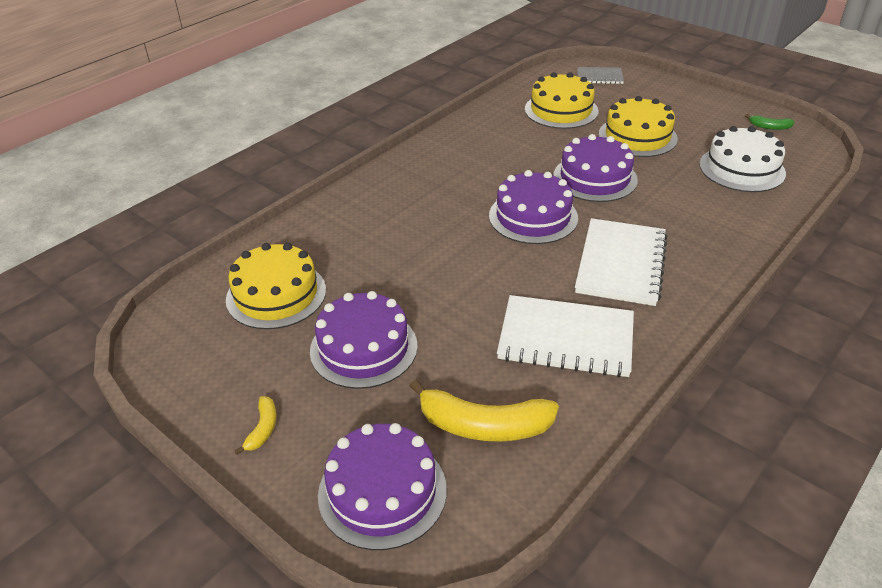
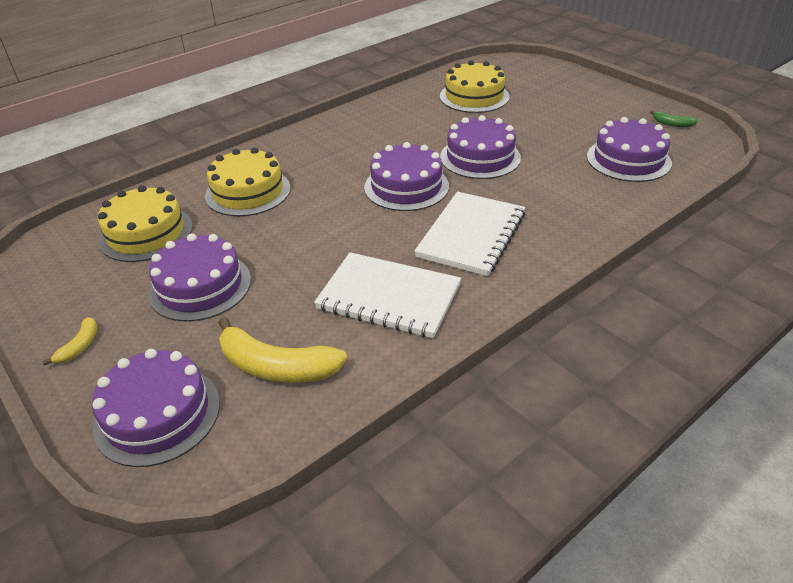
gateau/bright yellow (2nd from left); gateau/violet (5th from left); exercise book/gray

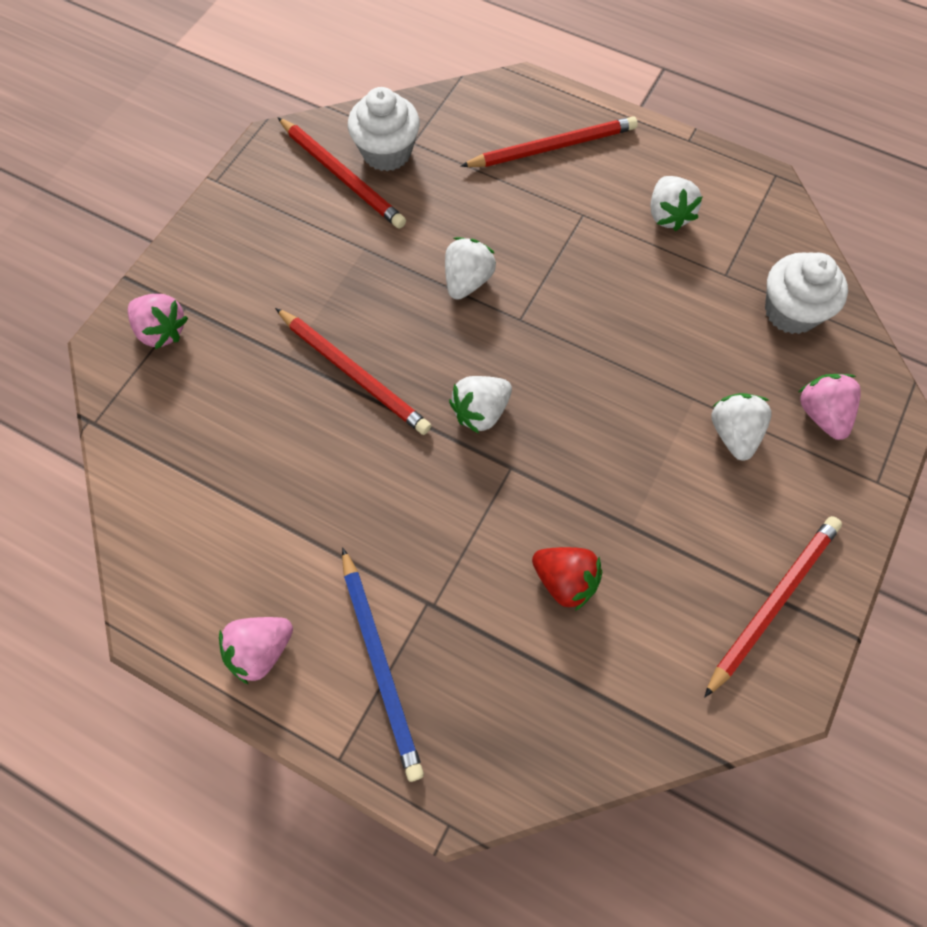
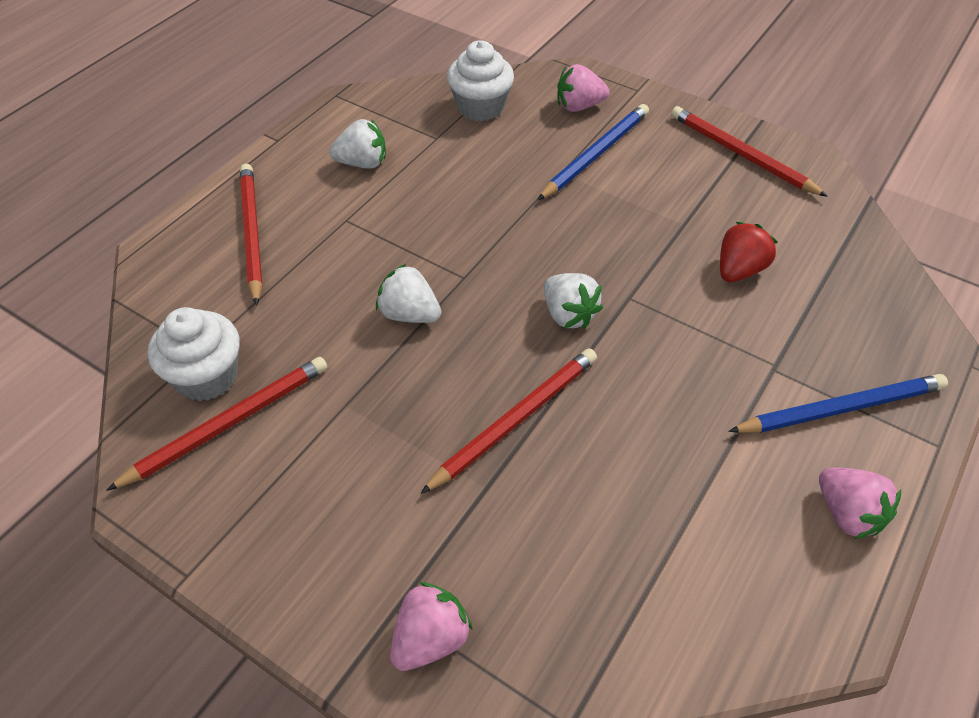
lead pencil/blue (1st from left)

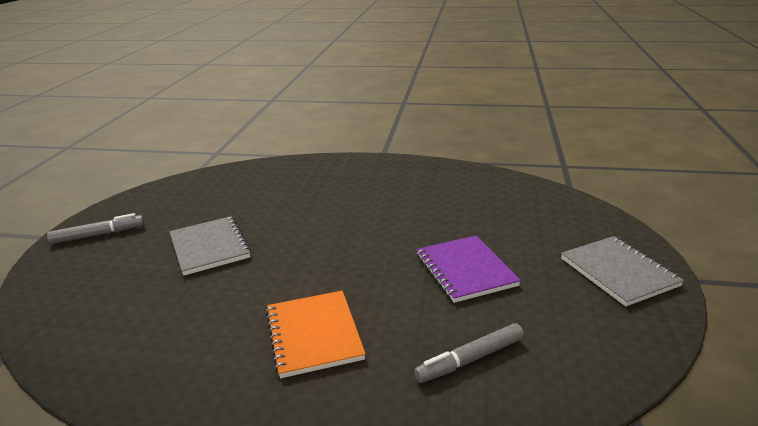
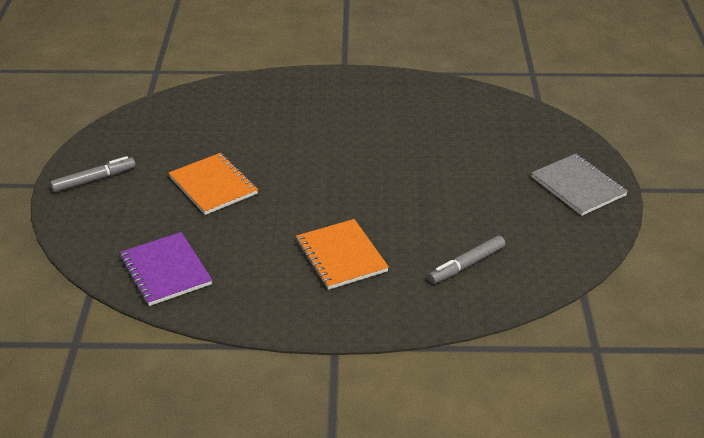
exercise book/violet; exercise book/orange (1st from left)

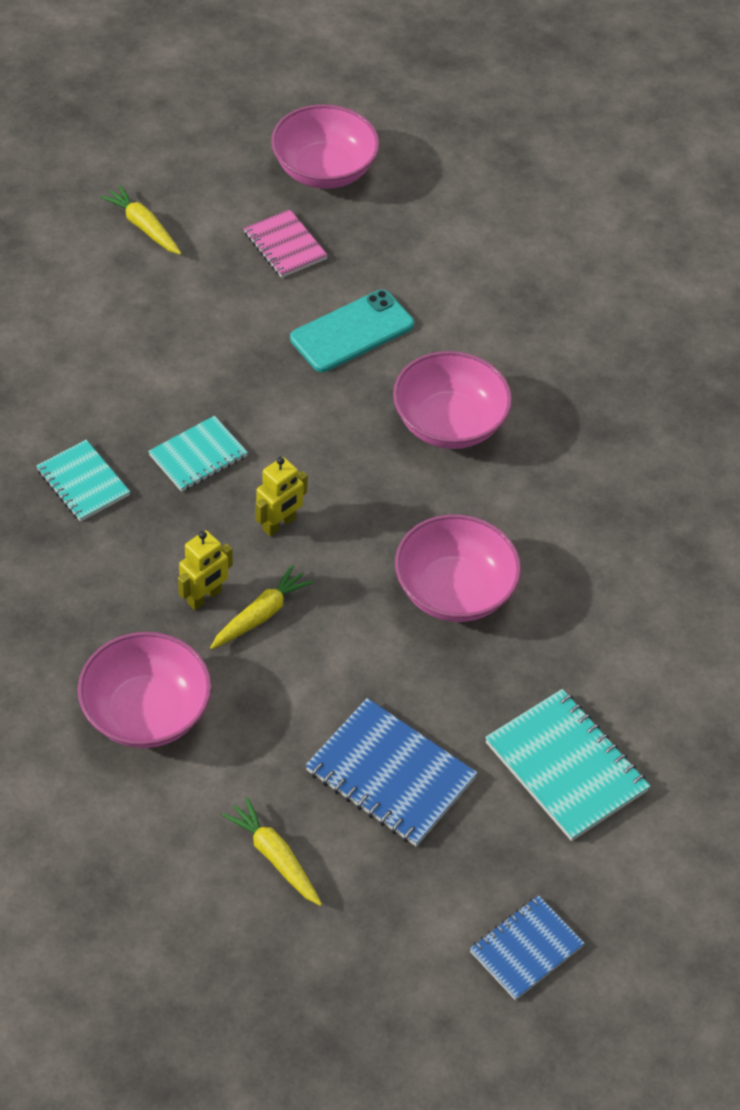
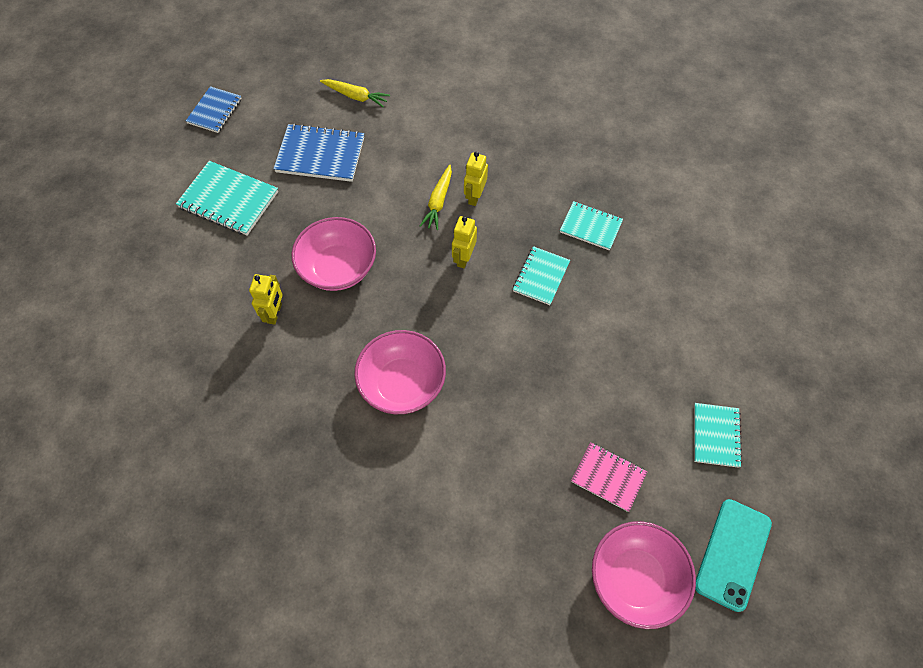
robot figure/bright yellow (1st from left); exercise book/teal (4th from left); phone/teal; serving bowl/rosy (1st from left in the first image)

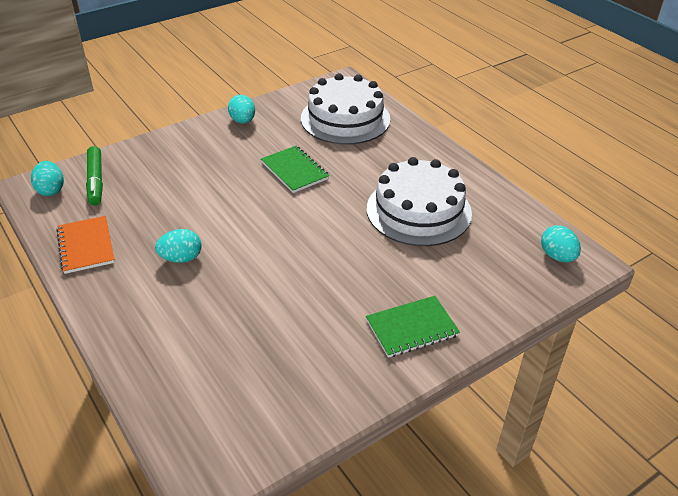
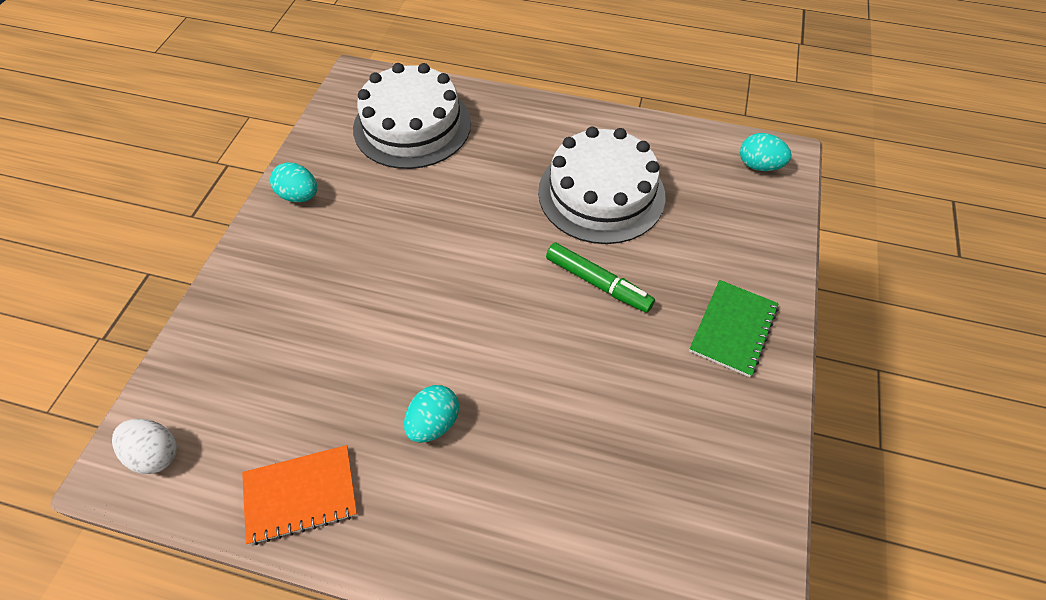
egg/snow-white; exercise book/orange; marker/emerald; exercise book/emerald (1st from left in the first image)

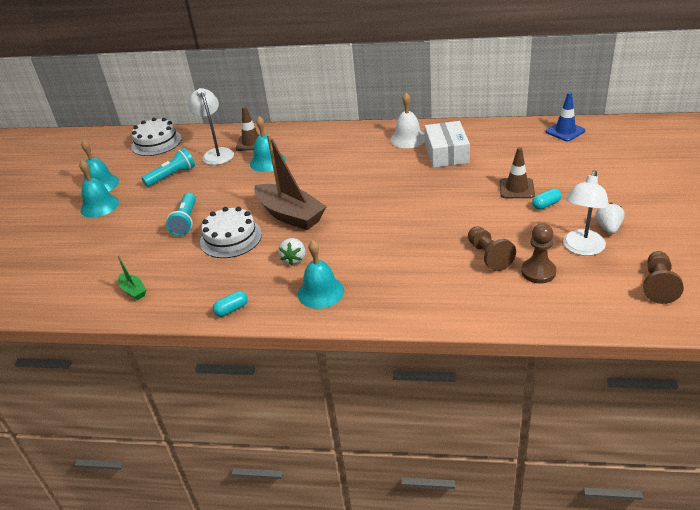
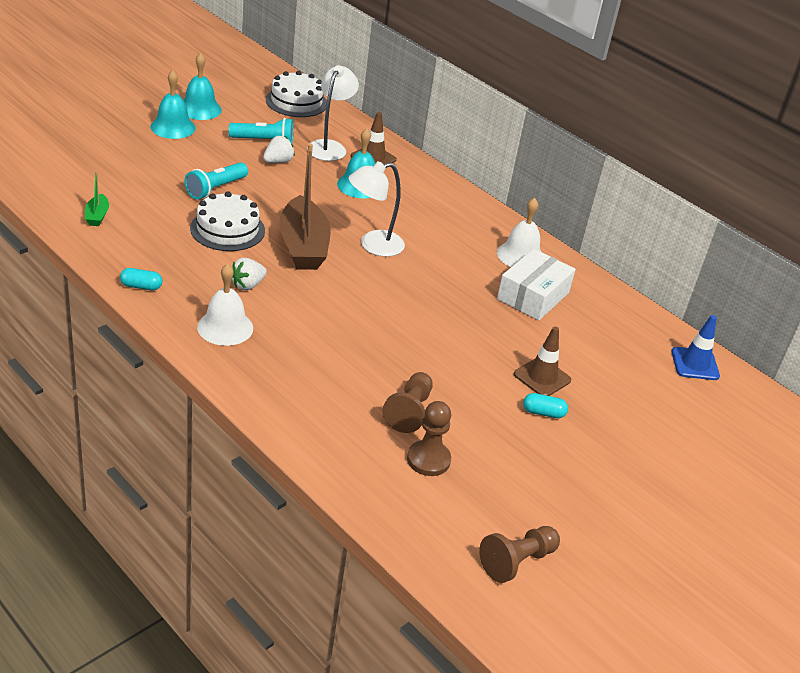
school bell/snow-white (1st from left); toy strawberry/snow-white (2nd from left); desk lamp/snow-white (2nd from left)

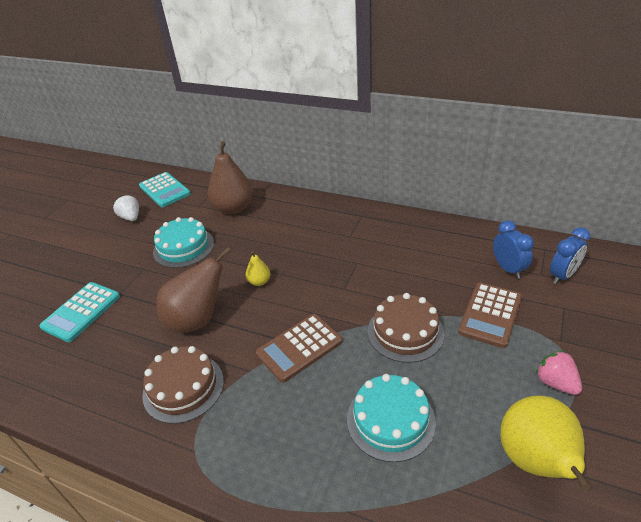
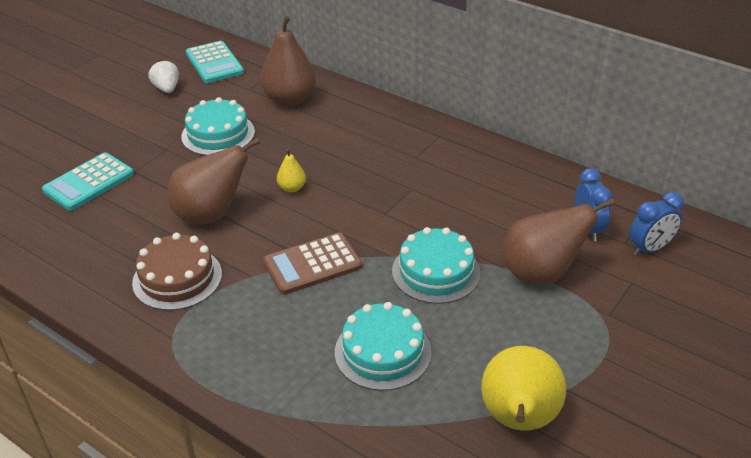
gateau/teal (3rd from left); pear fruit/dark brown (3rd from left); toy strawberry/rosy

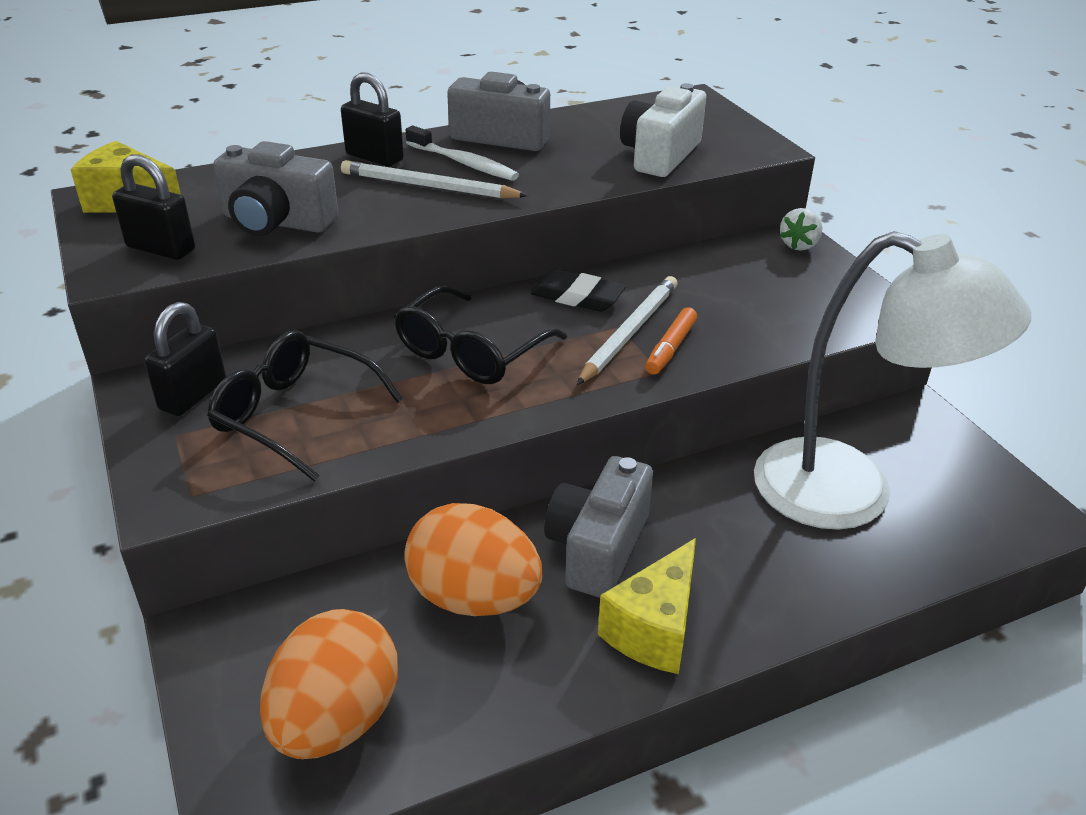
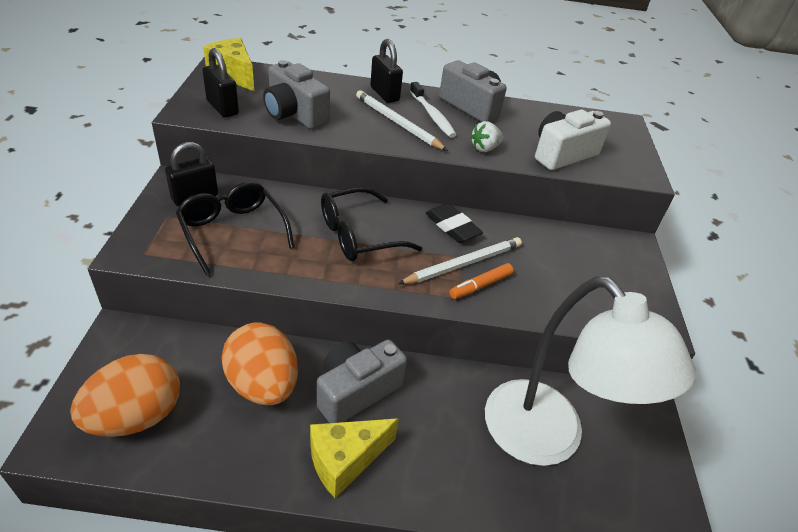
toy strawberry/snow-white

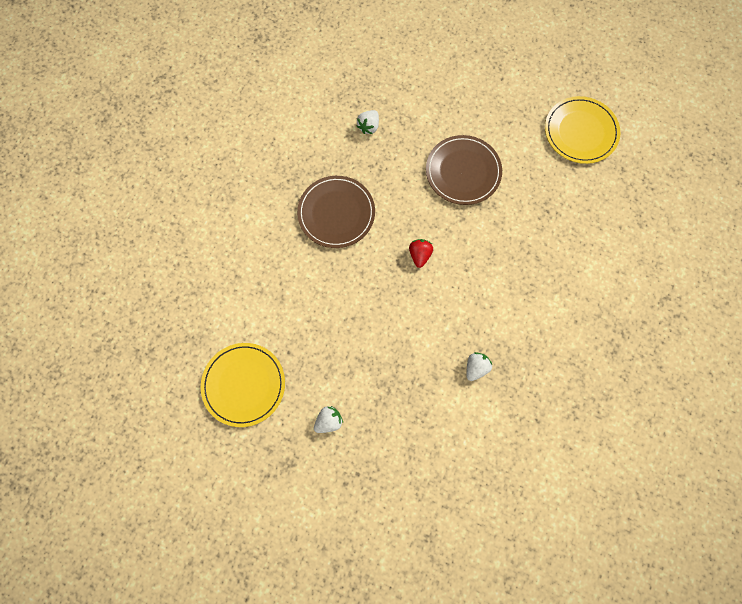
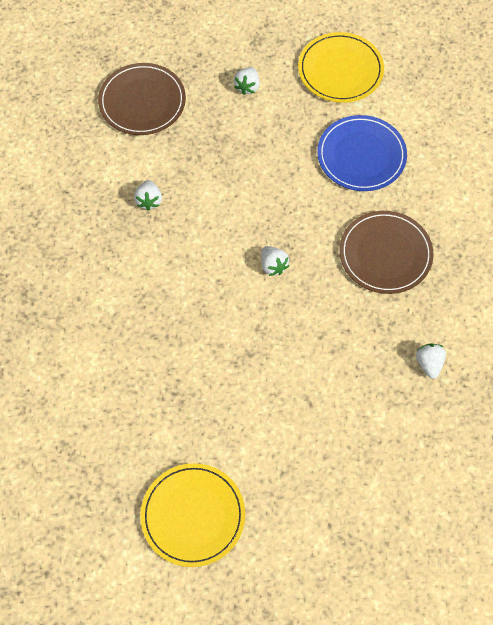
dinner plate/dark brown (1st from left); toy strawberry/snow-white (3rd from left); dinner plate/blue

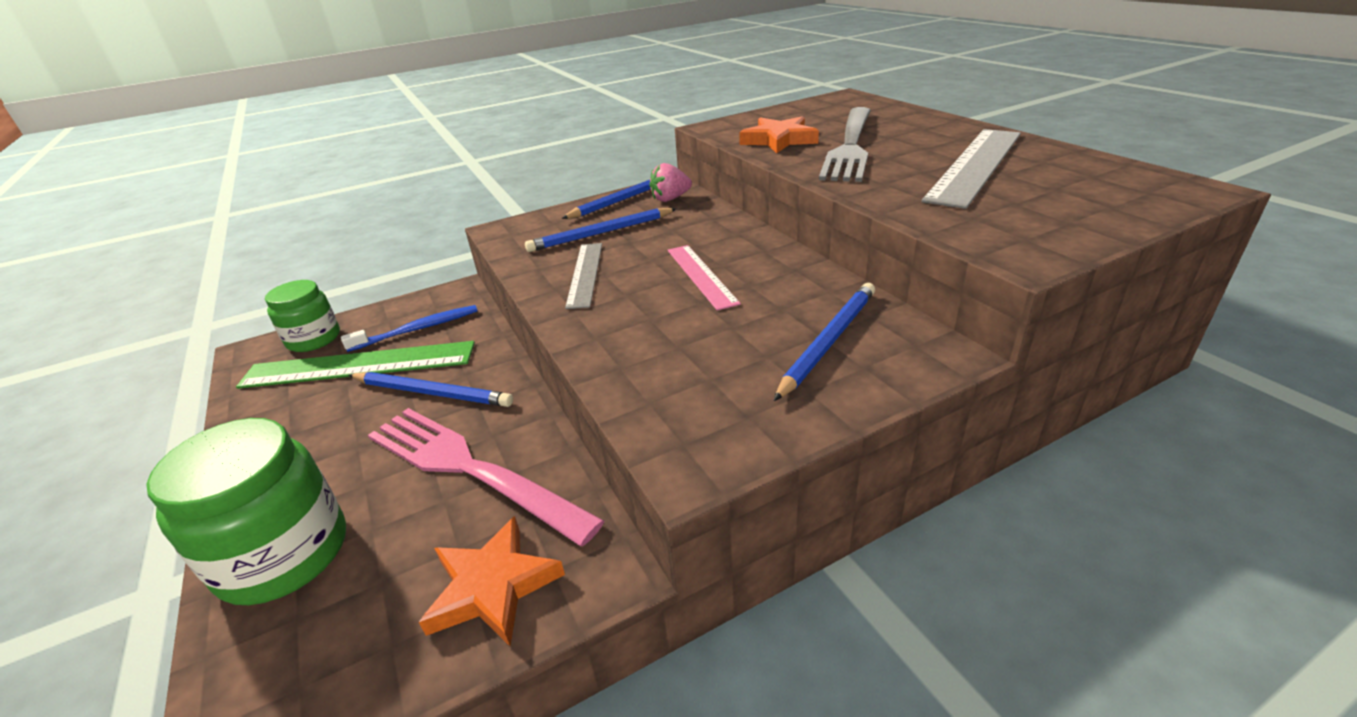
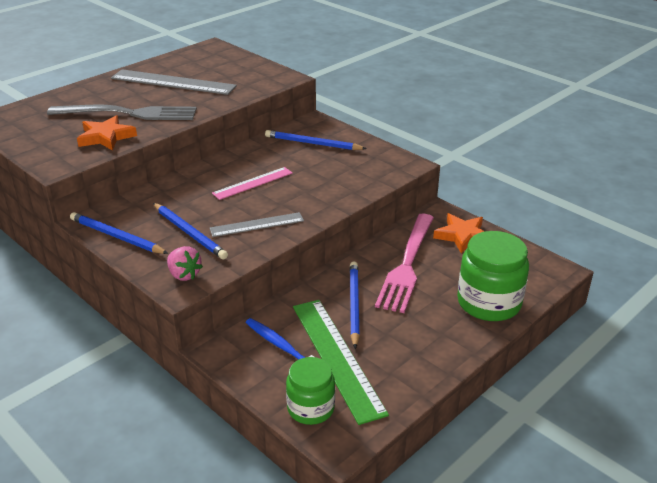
toy strawberry/rosy

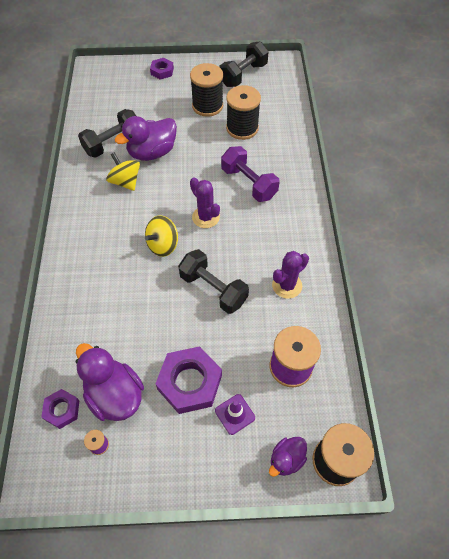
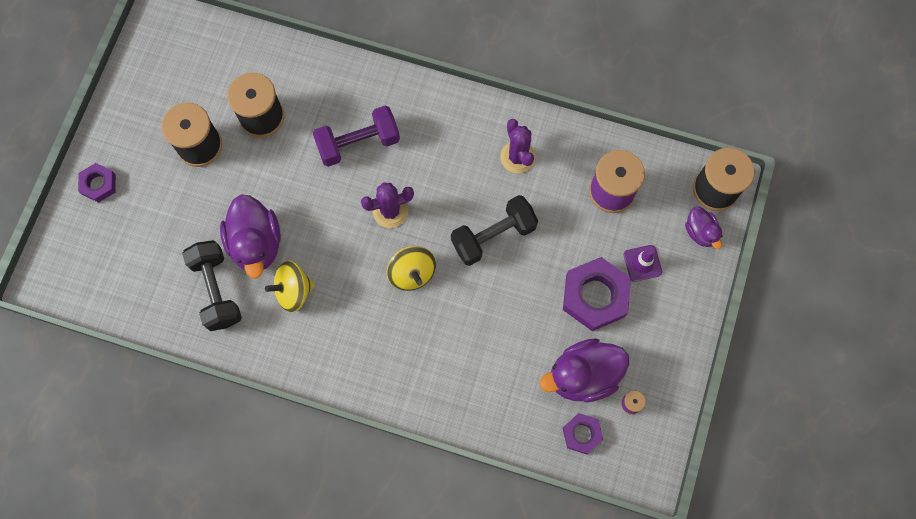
hand weight/jet-black (3rd from left in the first image)

